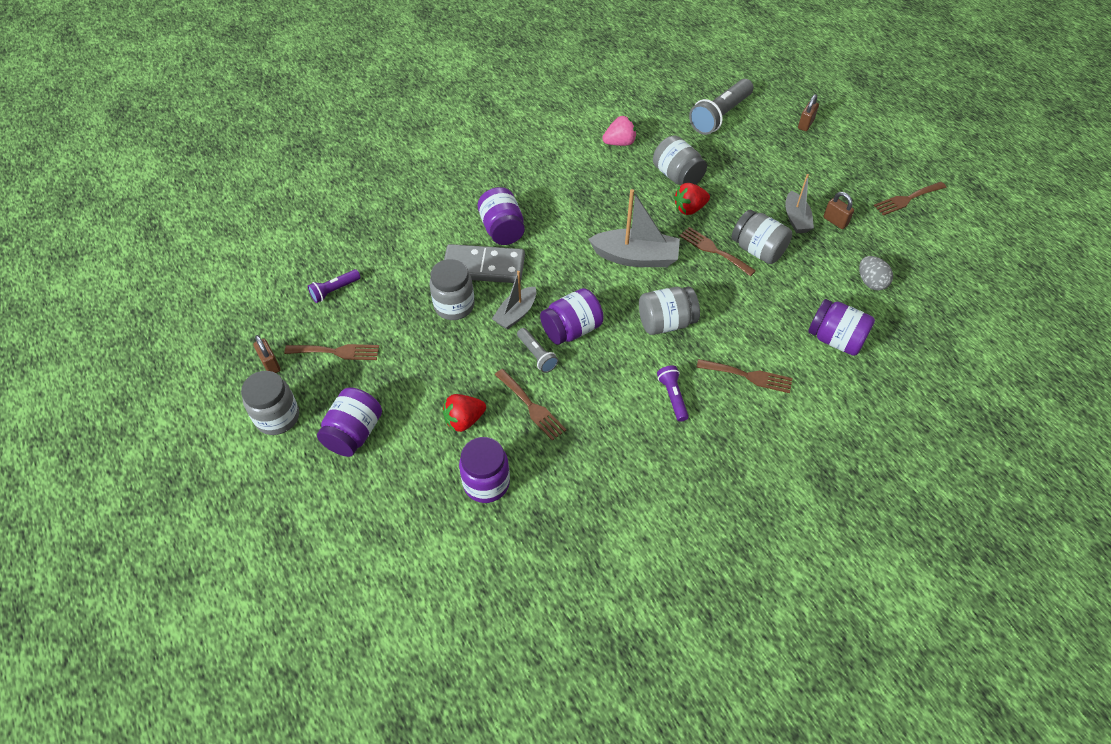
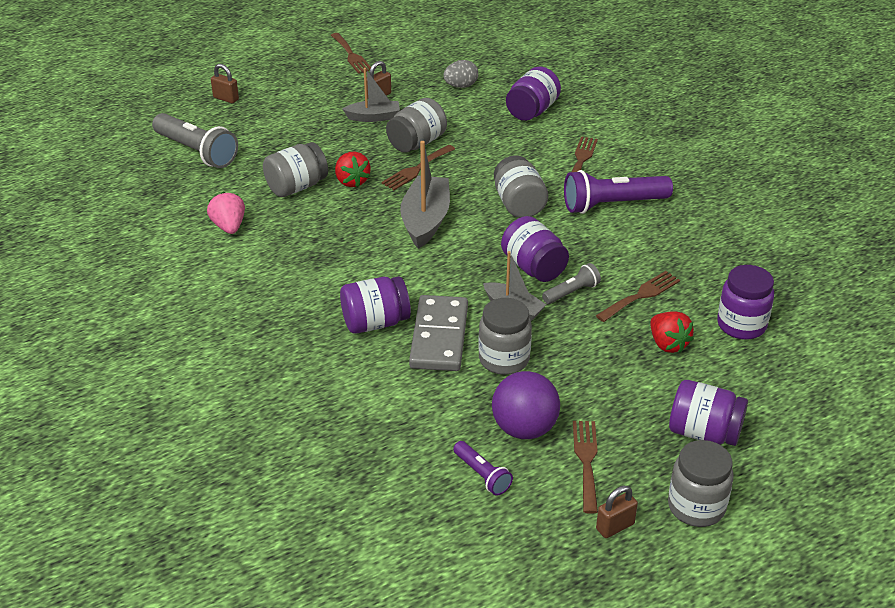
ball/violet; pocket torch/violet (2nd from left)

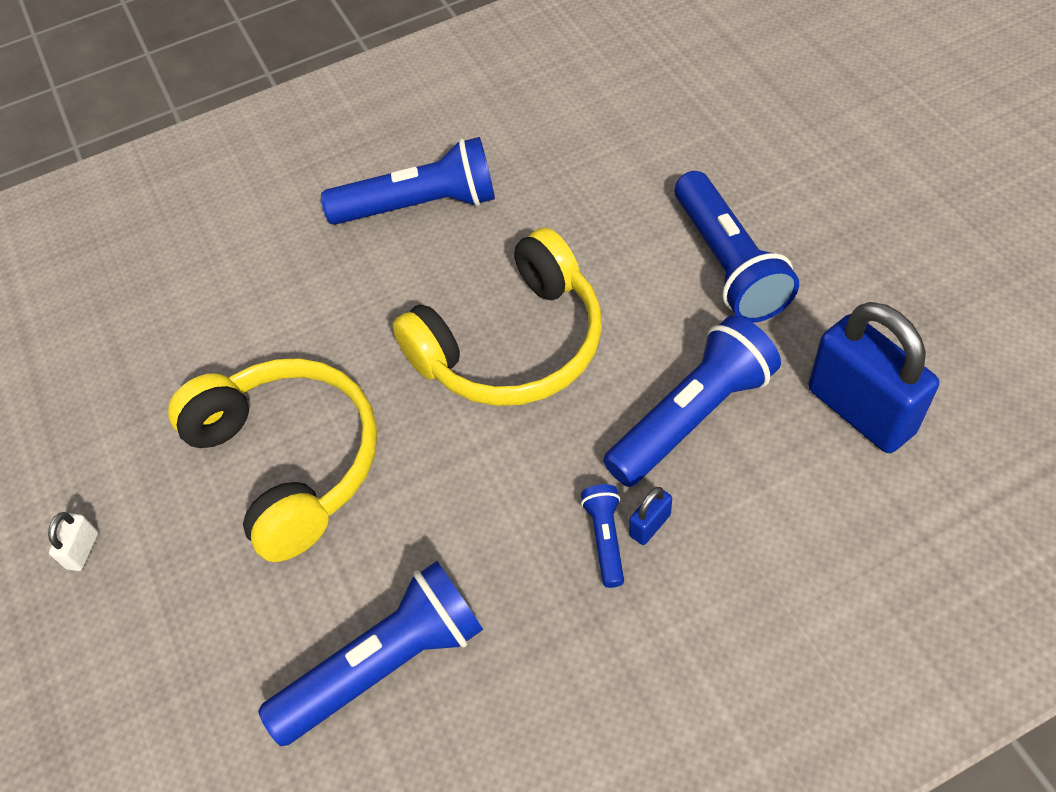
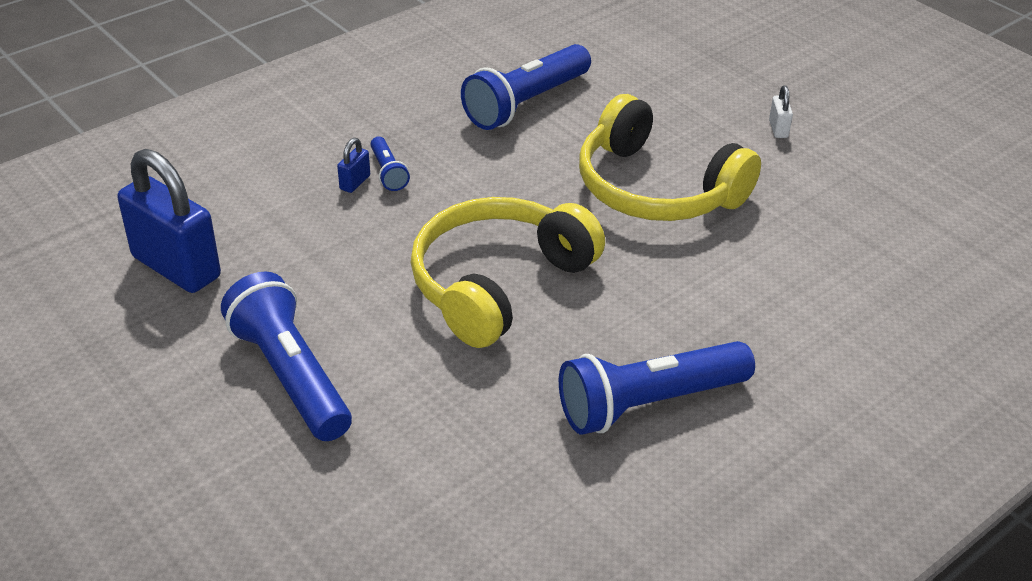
pocket torch/blue (4th from left in the first image)

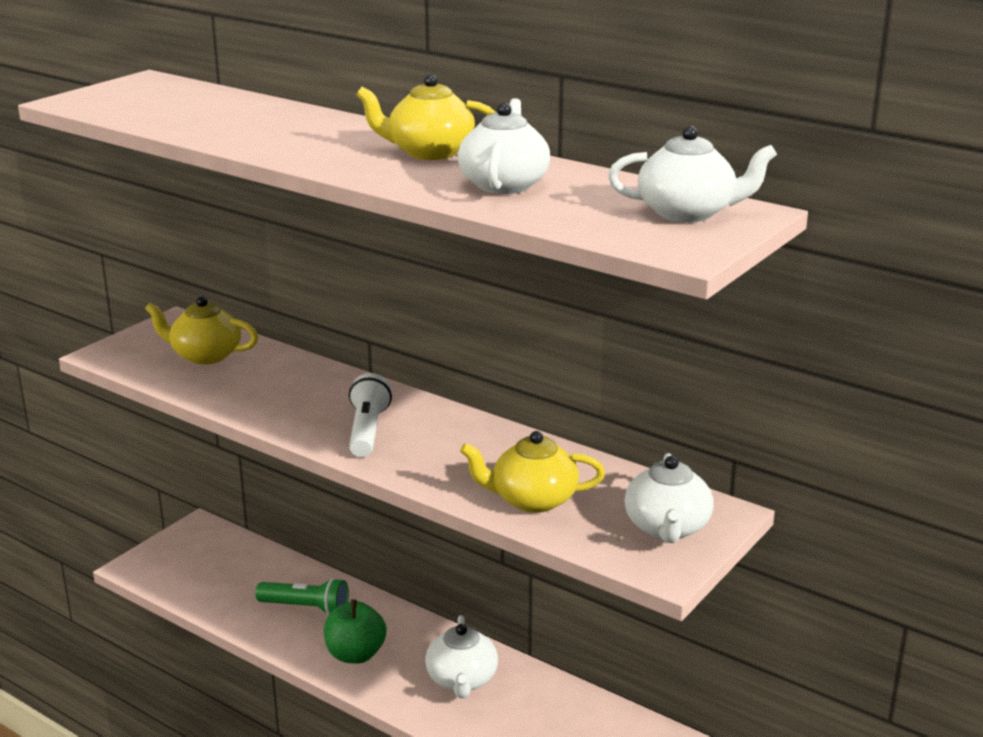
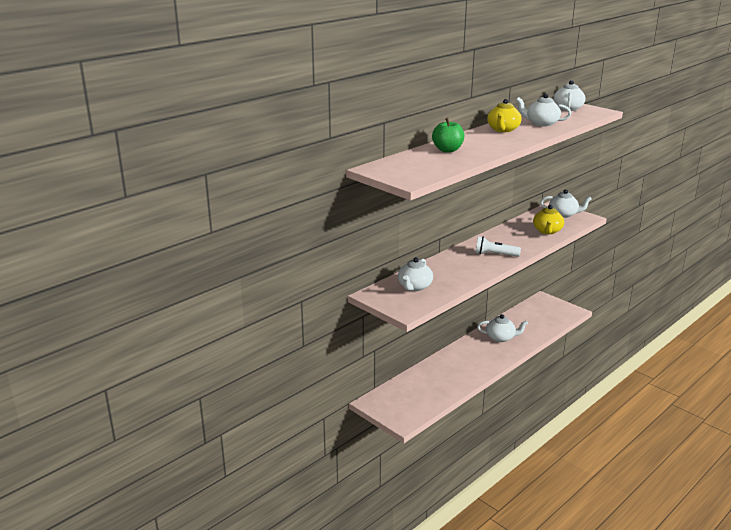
china teapot/snow-white (1st from left); apple/emerald; pocket torch/emerald

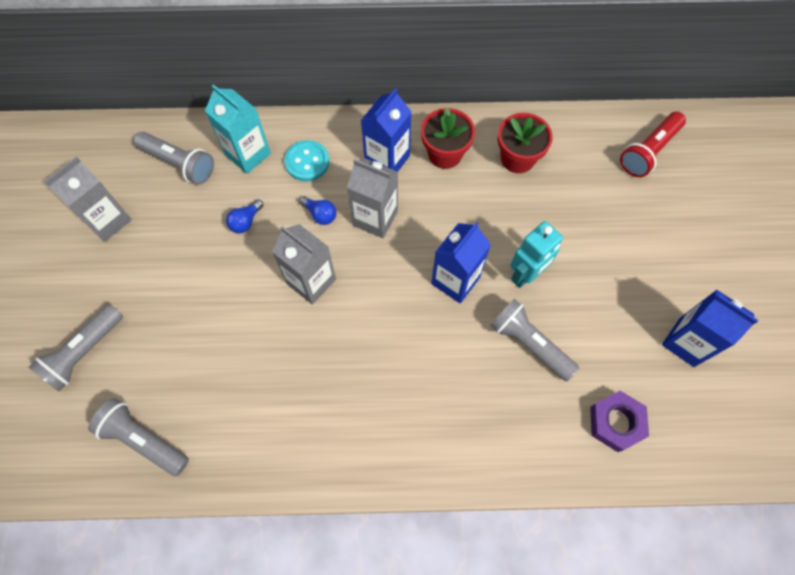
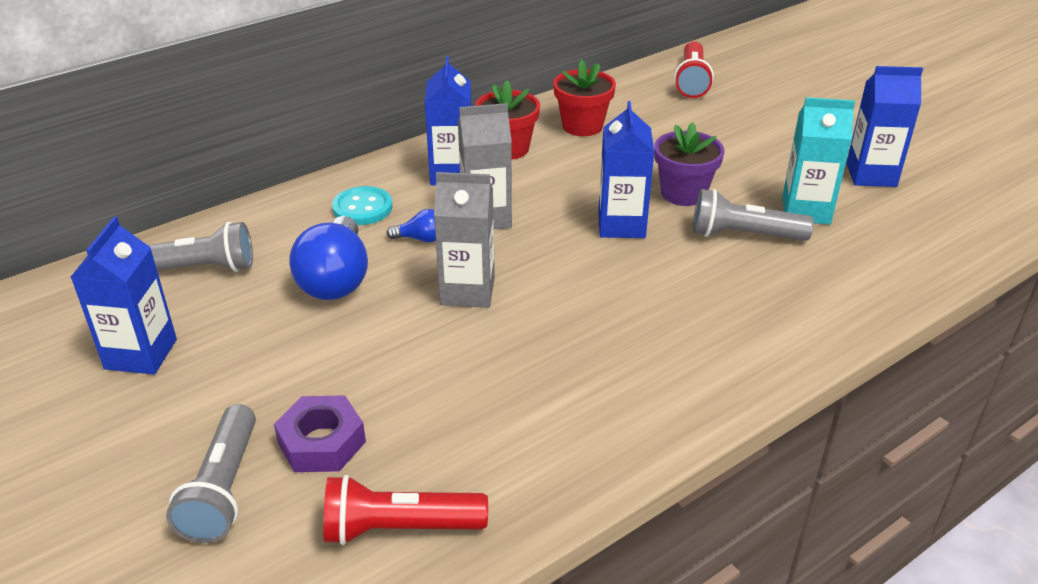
carton/blue (1st from left); hex nut/violet; bulb/blue (1st from left); pocket torch/red (1st from left); plant pot/violet; carton/teal

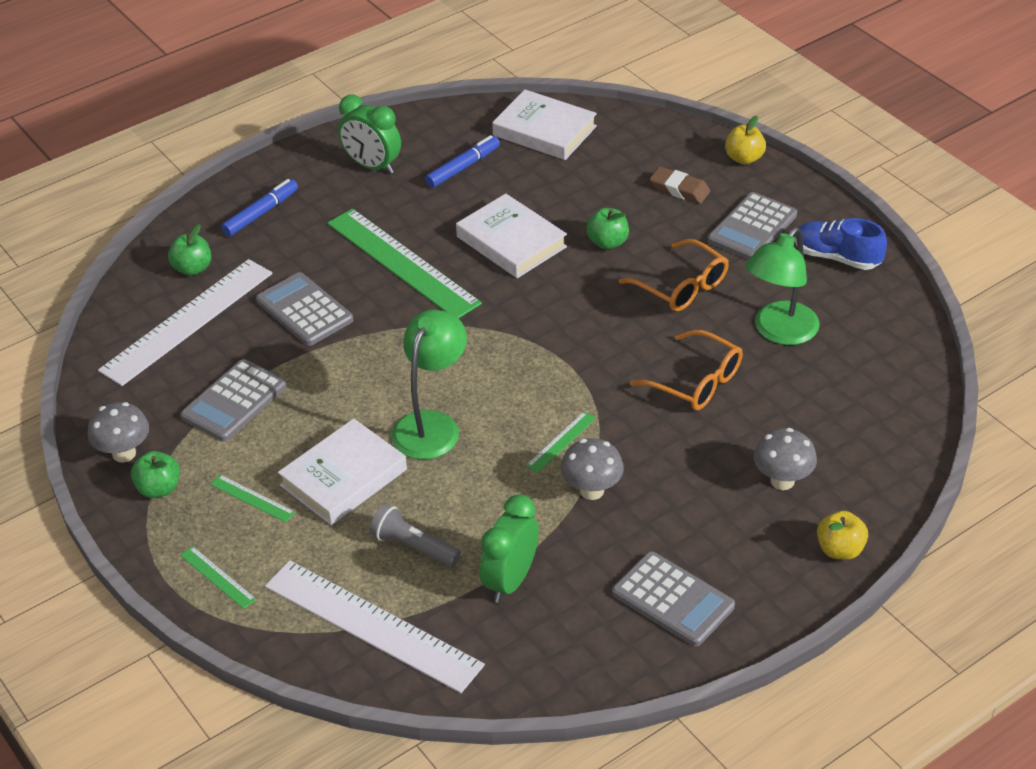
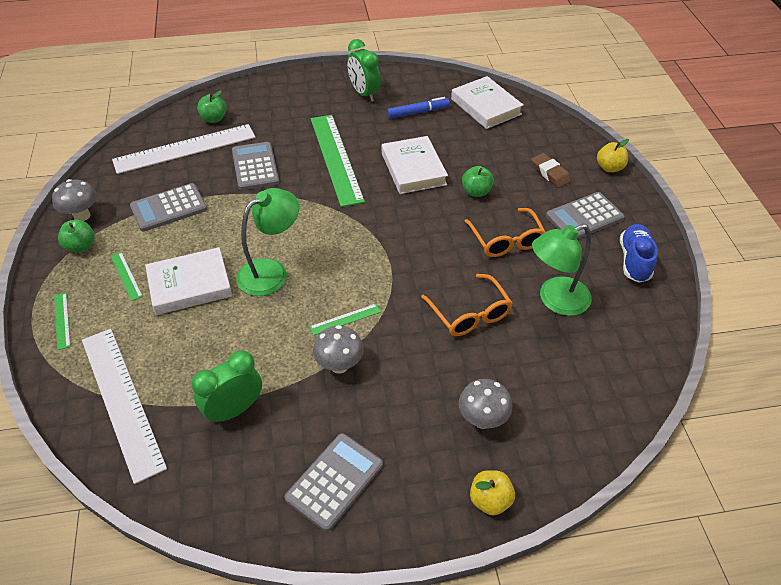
calculator/gray (3rd from left); sneaker/blue; marker/blue (1st from left in the first image); pocket torch/gray

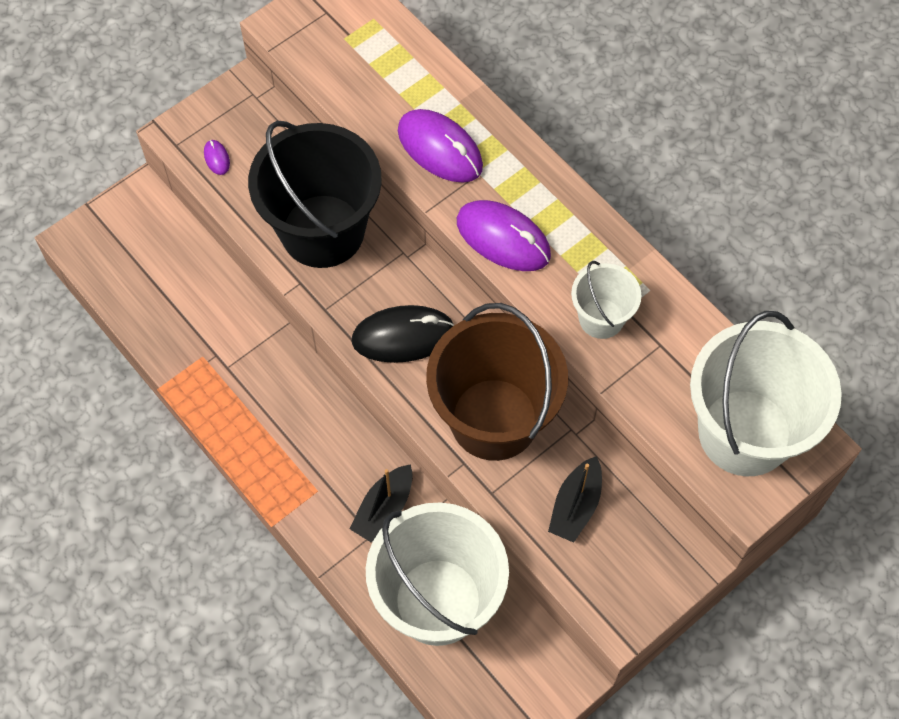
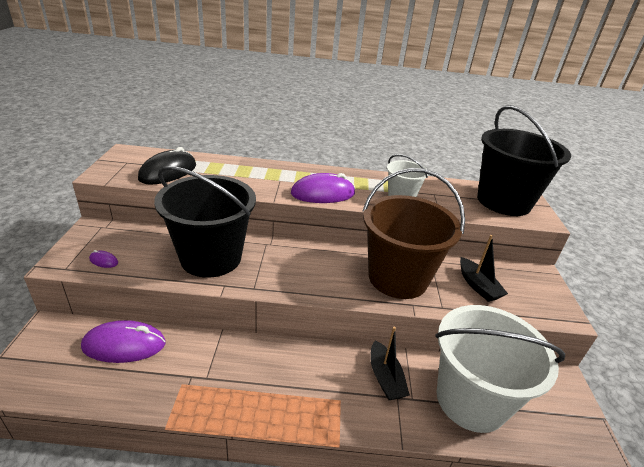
PC mouse/violet (2nd from left); PC mouse/jet-black; pail/jet-black (2nd from left)

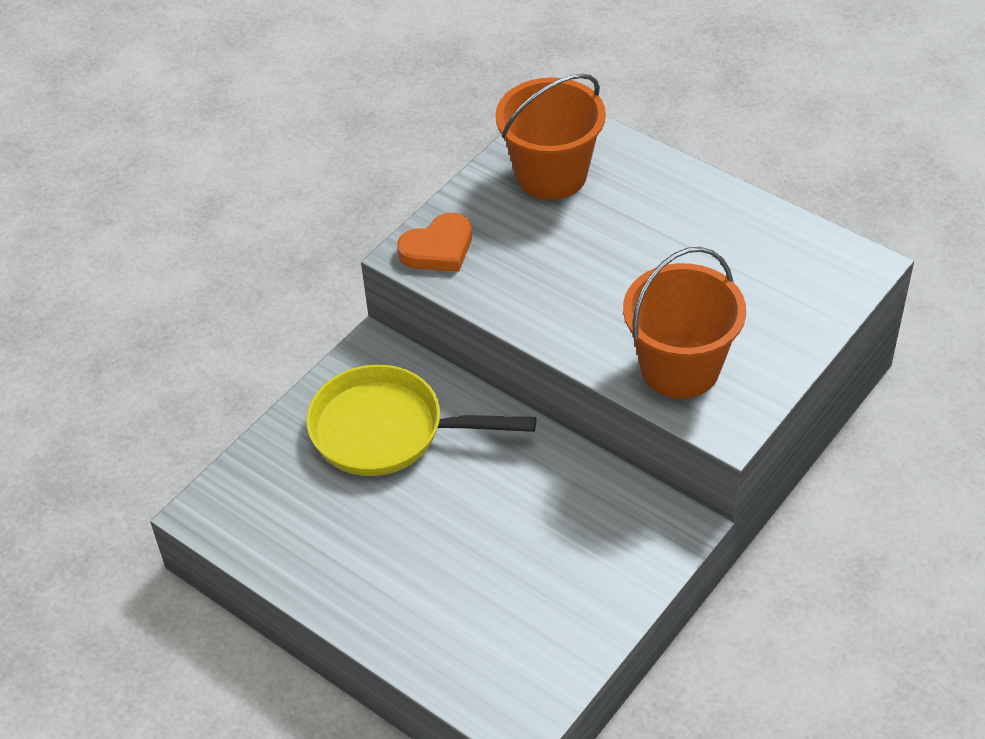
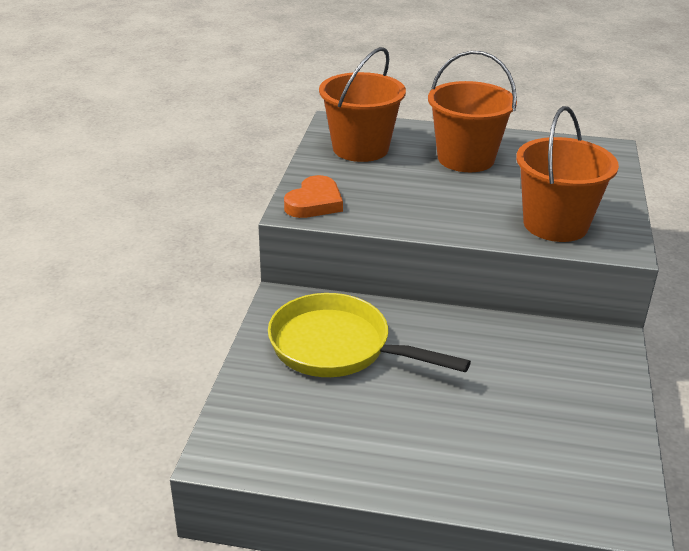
frying pan/bright yellow; pail/orange (2nd from left)

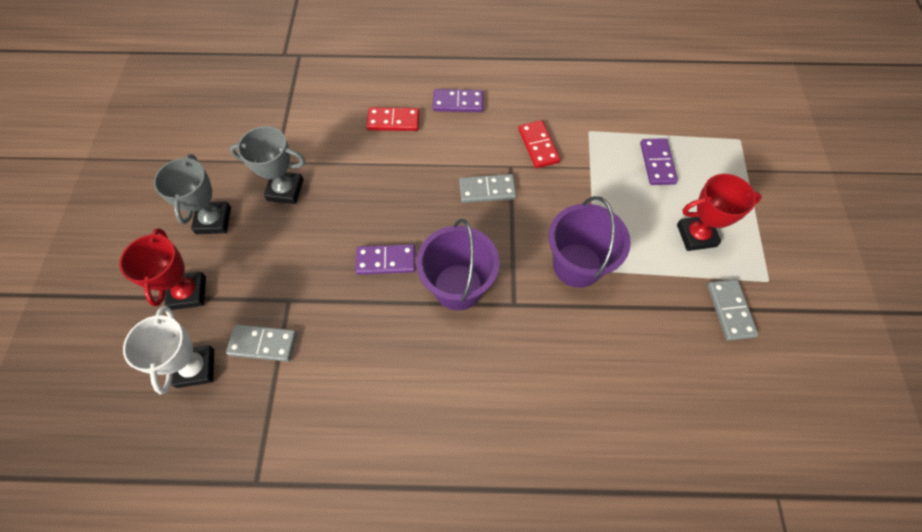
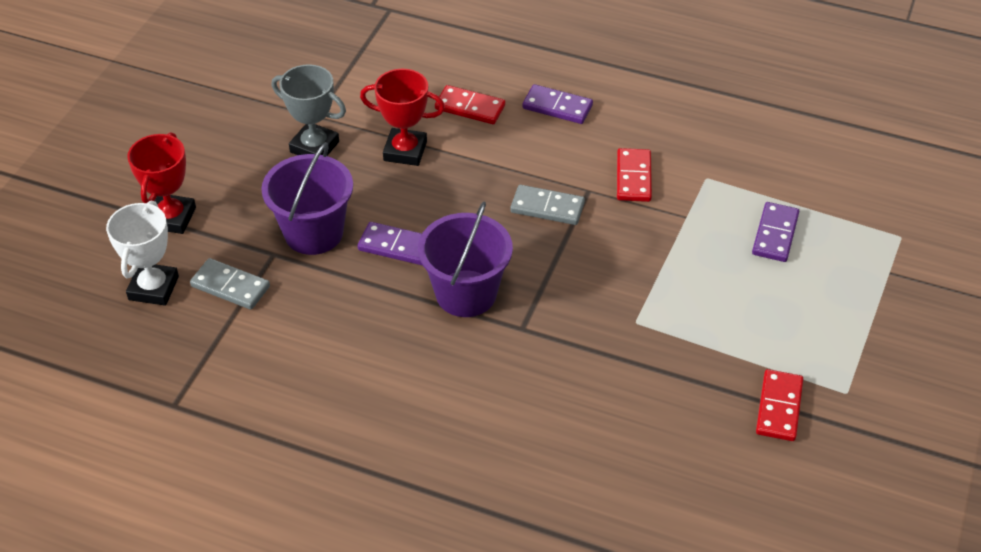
pail/violet (1st from left); prize cup/red (2nd from left); domino piece/red (3rd from left); prize cup/gray (1st from left in the first image)

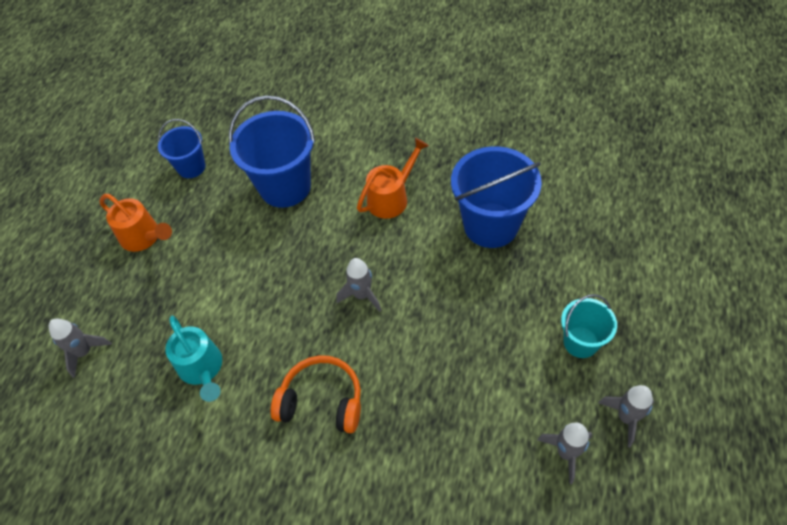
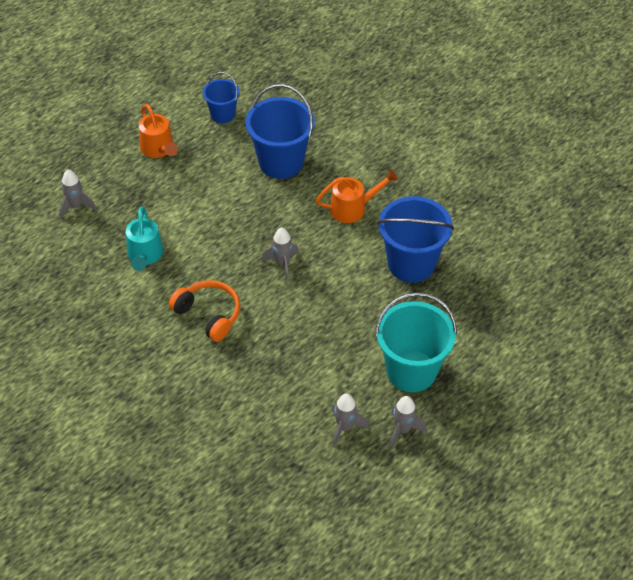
pail/teal

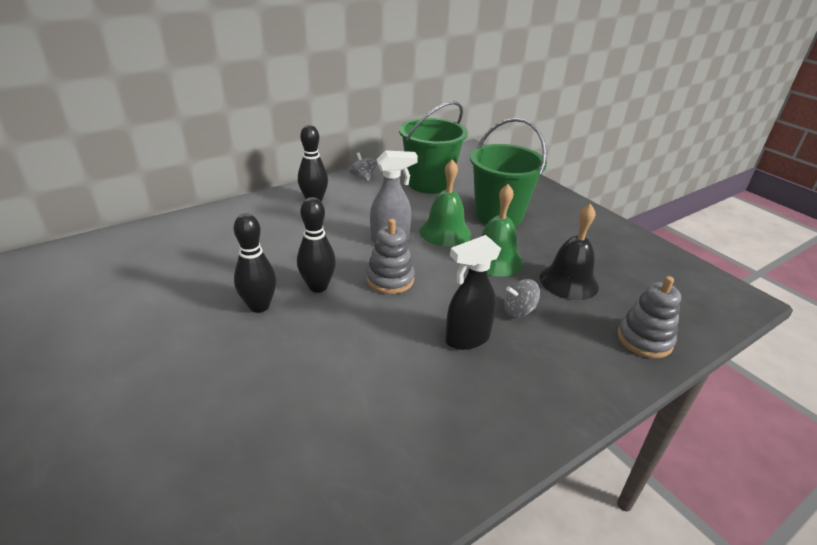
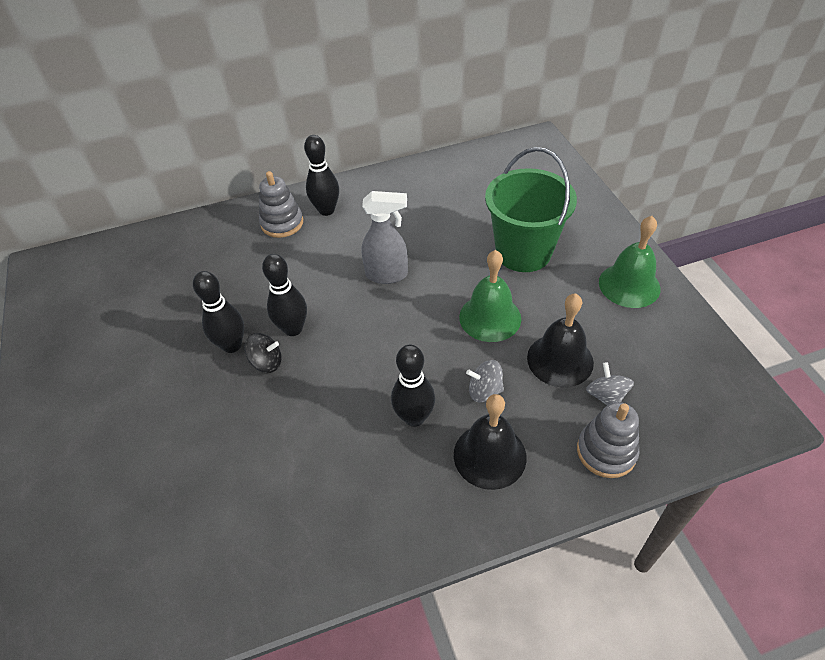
spinning top/jet-black; stacking toy/gray (1st from left); tenpin/jet-black (4th from left); school bell/jet-black (1st from left); spinning top/gray (2nd from left); school bell/emerald (2nd from left); pail/emerald (1st from left in the first image)

